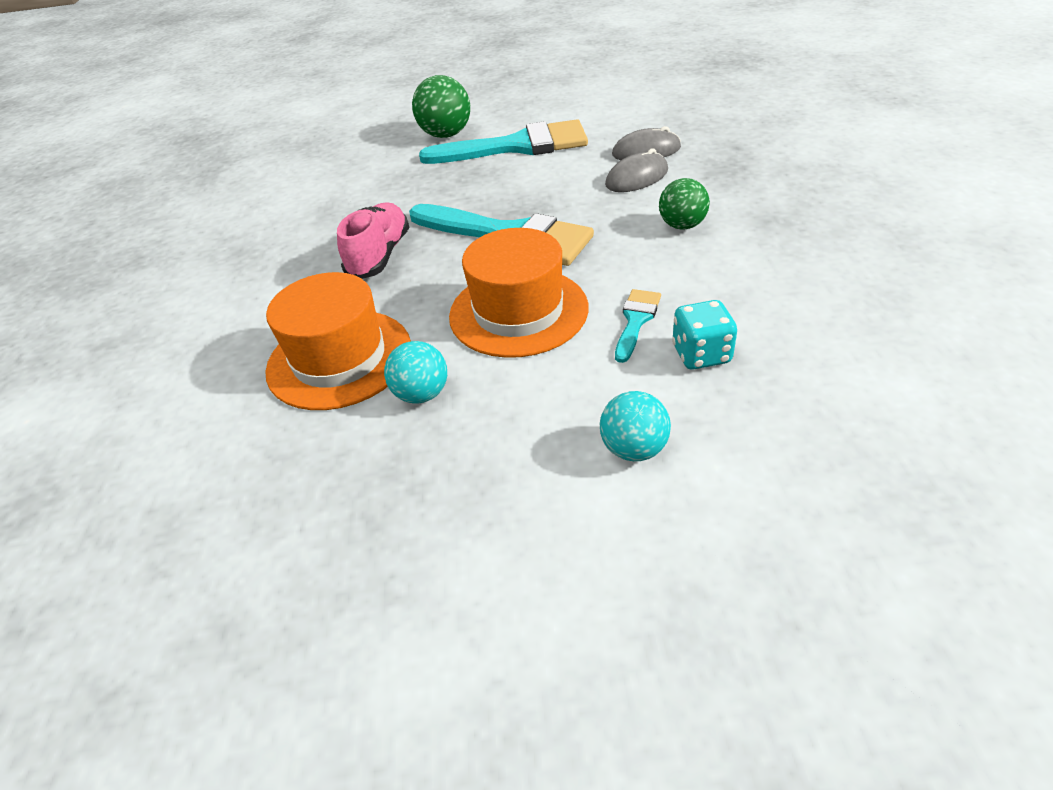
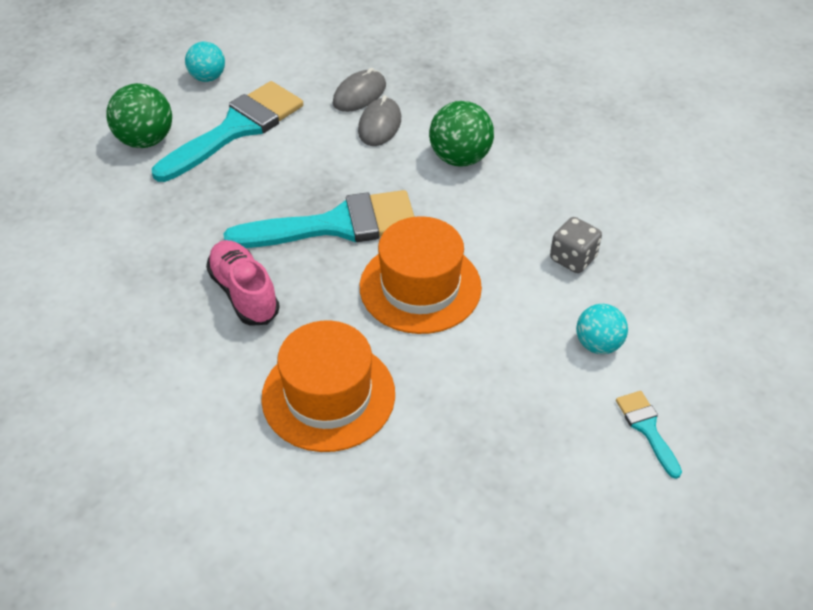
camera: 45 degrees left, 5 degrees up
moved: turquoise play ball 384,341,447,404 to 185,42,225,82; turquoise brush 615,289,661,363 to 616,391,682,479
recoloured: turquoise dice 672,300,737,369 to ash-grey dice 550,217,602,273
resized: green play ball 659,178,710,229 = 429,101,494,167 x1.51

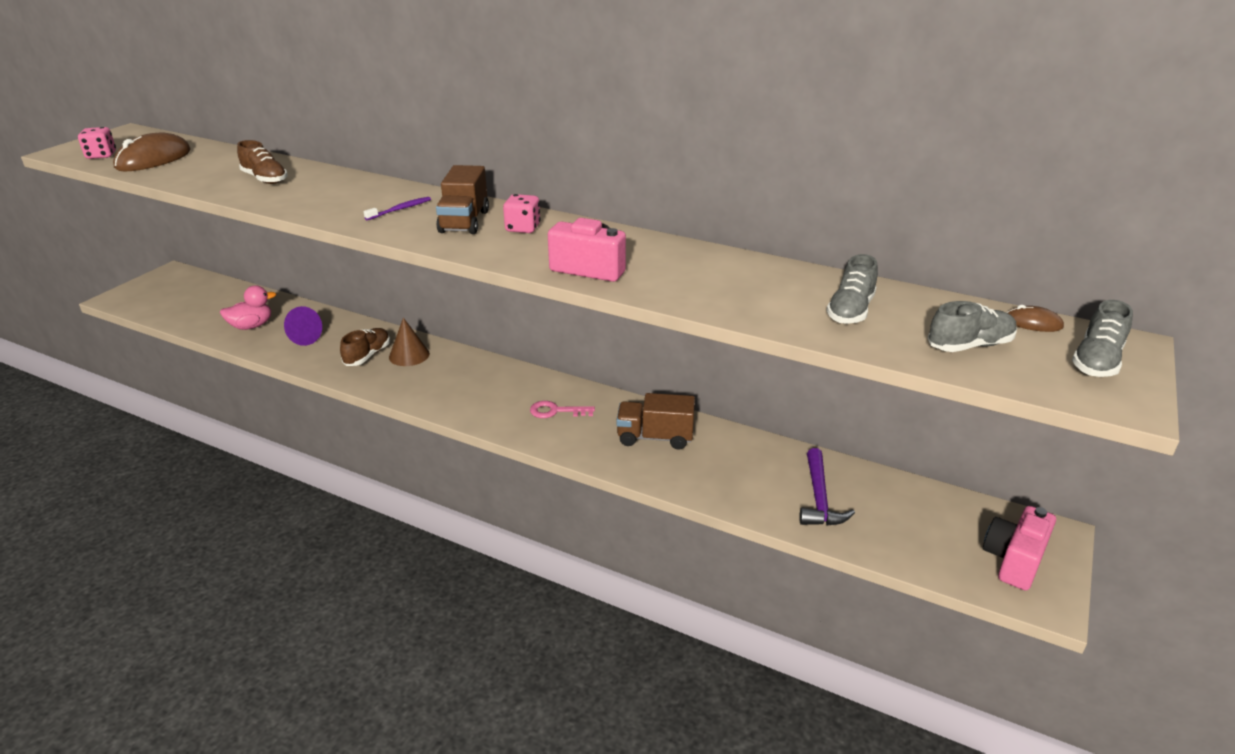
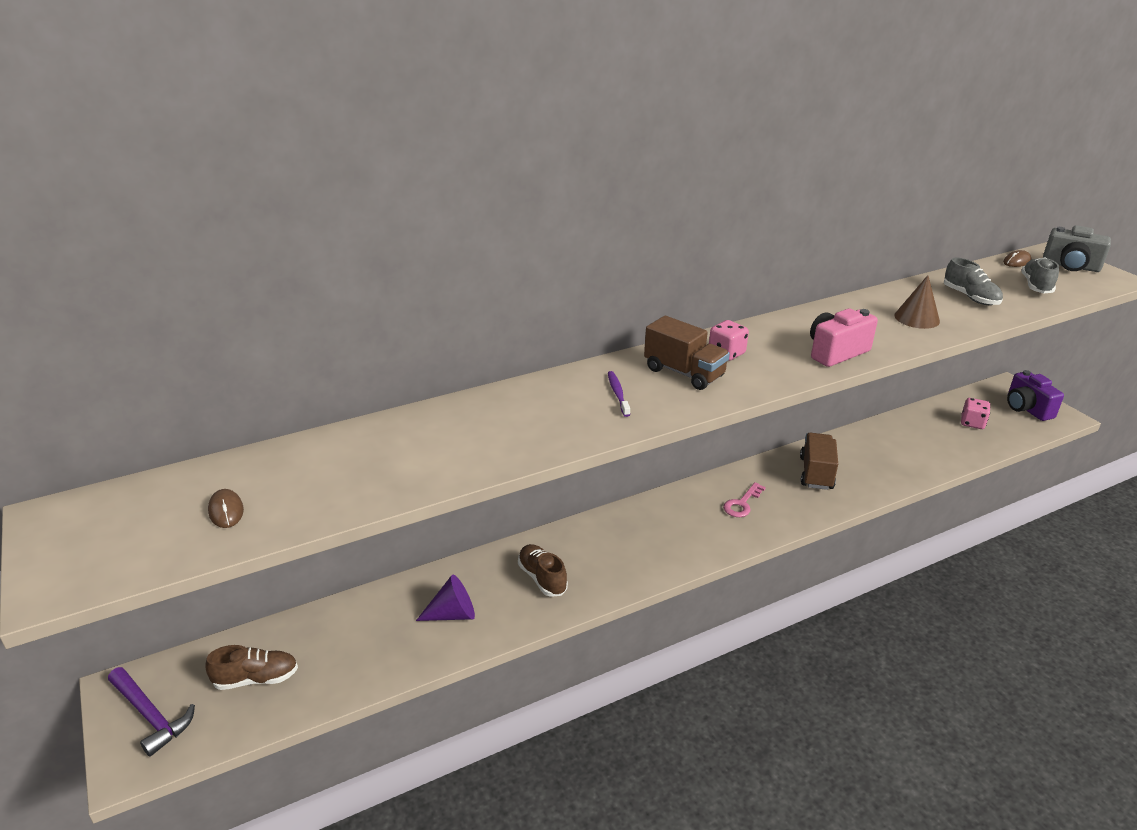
camera: 55 degrees left, 0 degrees up
removed: rose-pink rubber duck 220,285,276,330
moved: rose-pink dice 78,127,116,159 to 961,398,990,429; brown lace-up shoe 237,140,288,184 to 205,645,298,690; brown cone shape 389,318,430,366 to 894,275,940,329; purple claw hammer 799,448,855,526 to 108,667,195,757
replaced: ash-grey lace-up shoe 1072,300,1133,377 to ash-grey photo camera 1043,225,1111,272
recoloured: rose-pink photo camera 983,506,1056,591 to purple photo camera 1007,370,1064,421
turned: brown lorry 616,393,695,450 = 800,433,838,490 150 degrees clockwise
resized: brown computer mouse 113,132,191,171 = 208,489,244,528 x0.48

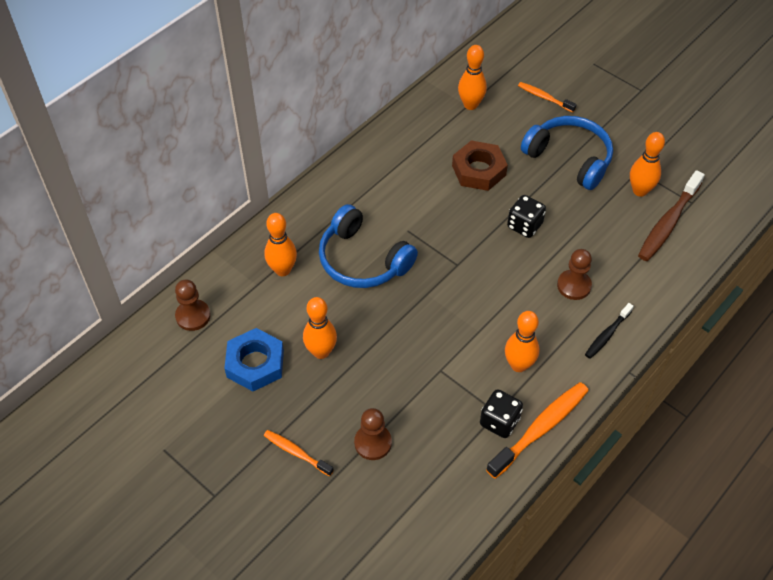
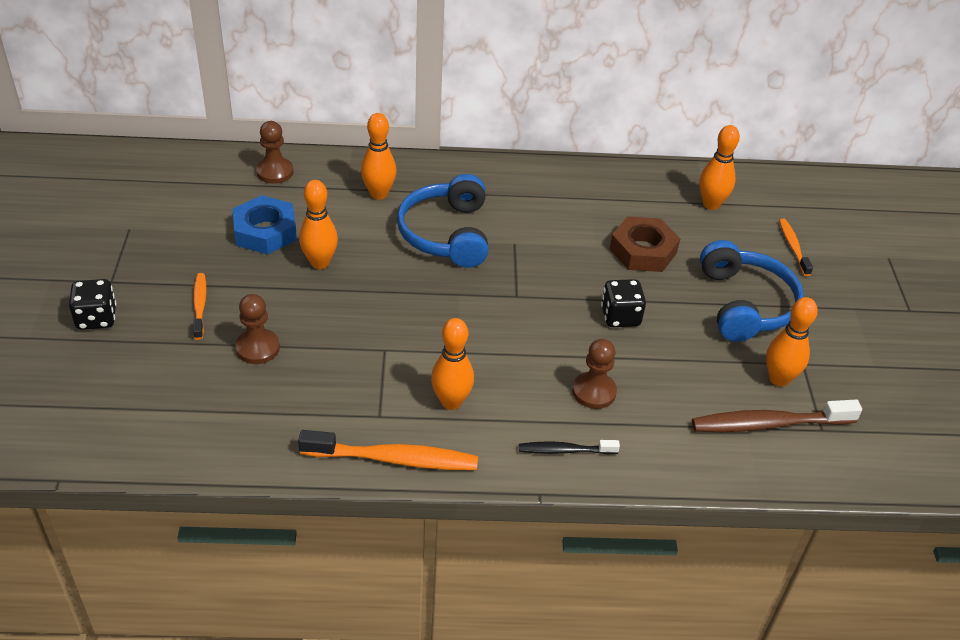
camera: 45 degrees right, 10 degrees down
moved: black dice 480,389,523,438 to 69,279,116,330

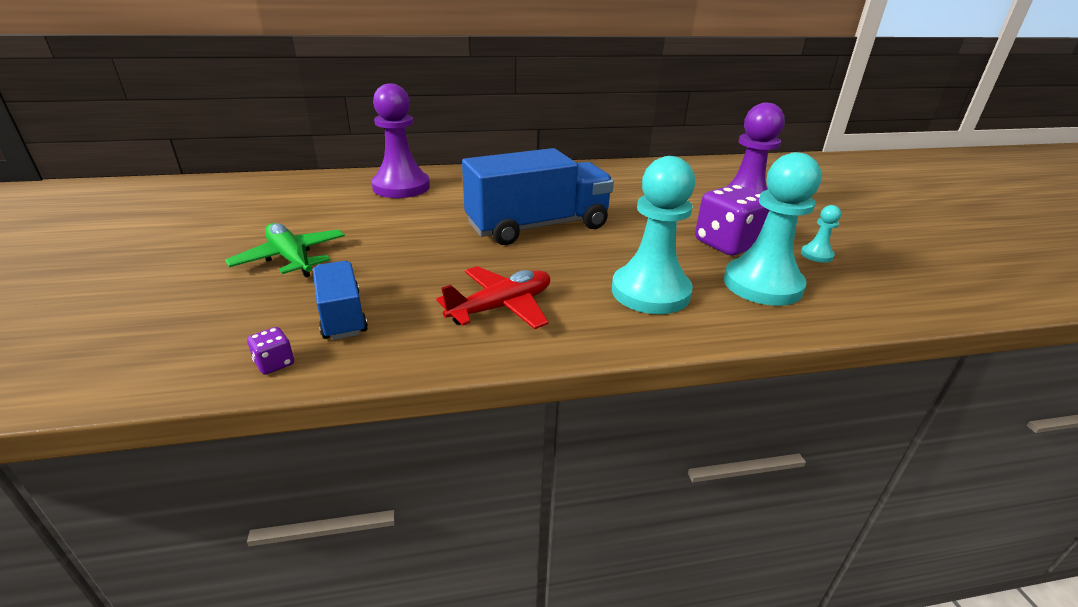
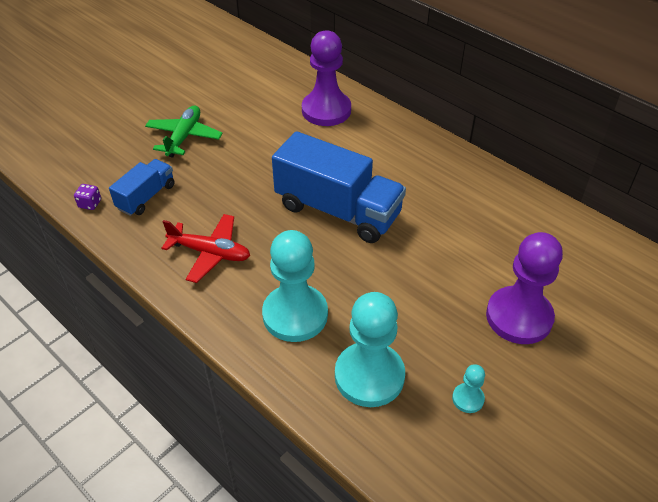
camera: 55 degrees right, 15 degrees up
removed: purple dice 695,185,769,256

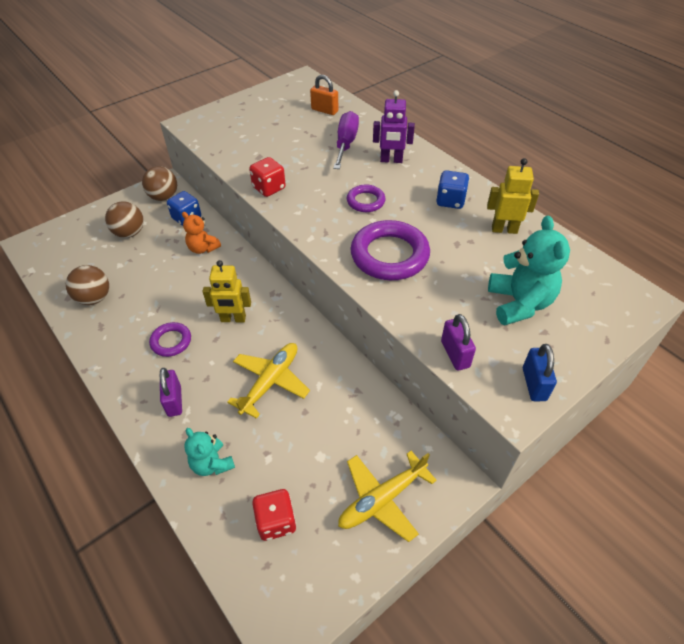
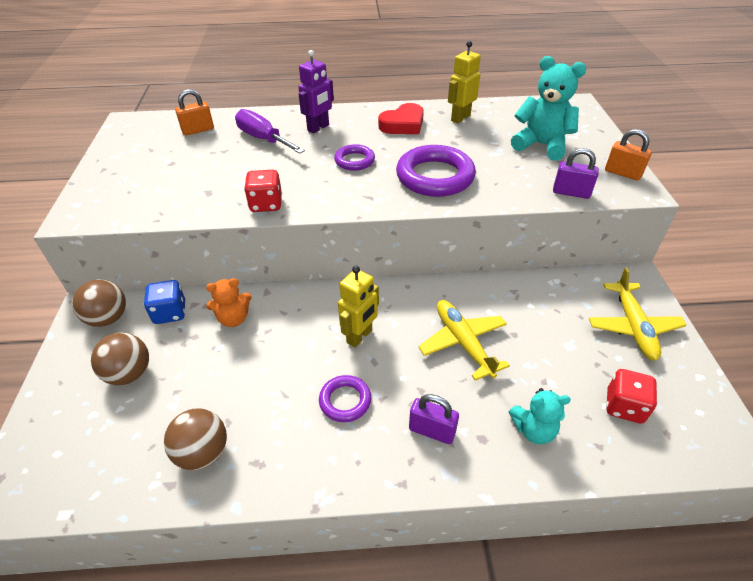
camera: 55 degrees left, 5 degrees down
replaced: cobalt dice 436,170,469,209 to red heart shape 378,103,424,134
recoloured: cobalt padlock 523,344,557,401 to bright orange padlock 605,129,652,180

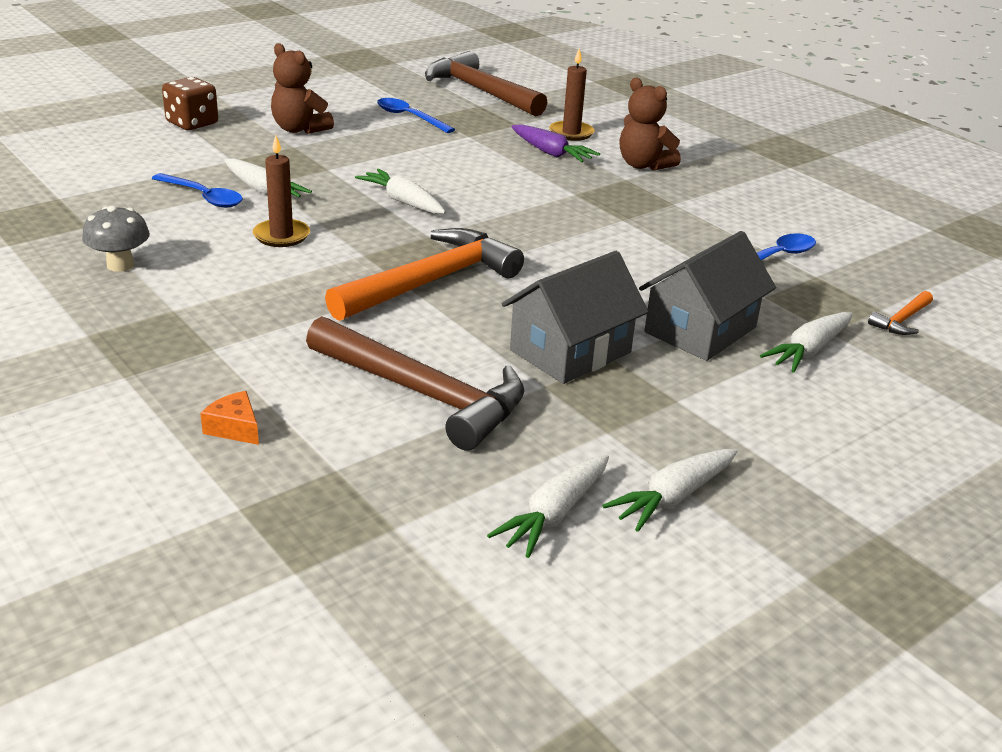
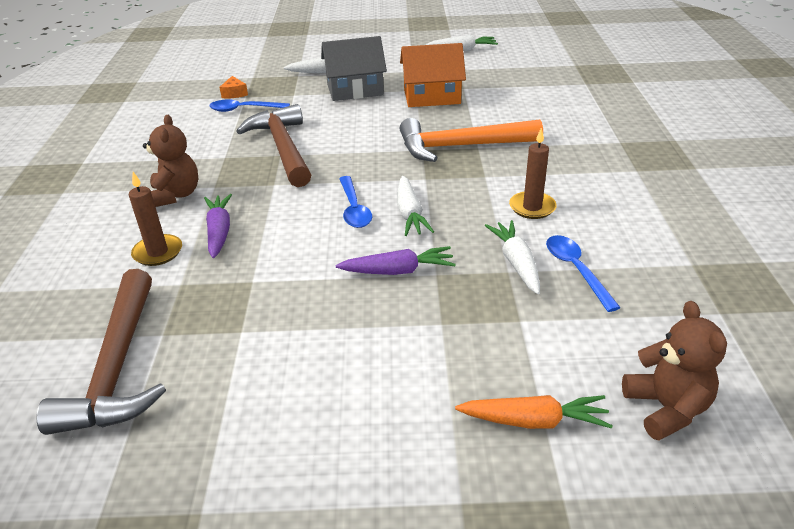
camera: 140 degrees left, 5 degrees up
removed: ash-grey toadstool 82,206,150,272; white carrot 487,455,609,558; bright orange claw hammer 868,291,933,335
added: purple carrot 336,246,456,275
moved: bright orange cheese 200,391,259,445 to 219,76,248,99; brown stuffed bear 271,43,334,134 to 622,301,727,441; brown claw hammer 306,316,524,451 to 236,104,311,187; cobalt spoon 377,98,455,133 to 339,176,372,228
replaced: brown dice 162,77,218,130 to bright orange carrot 455,395,613,429
recoloured: ash-grey toy house 502,251,649,384 to bright orange toy house 400,43,466,107

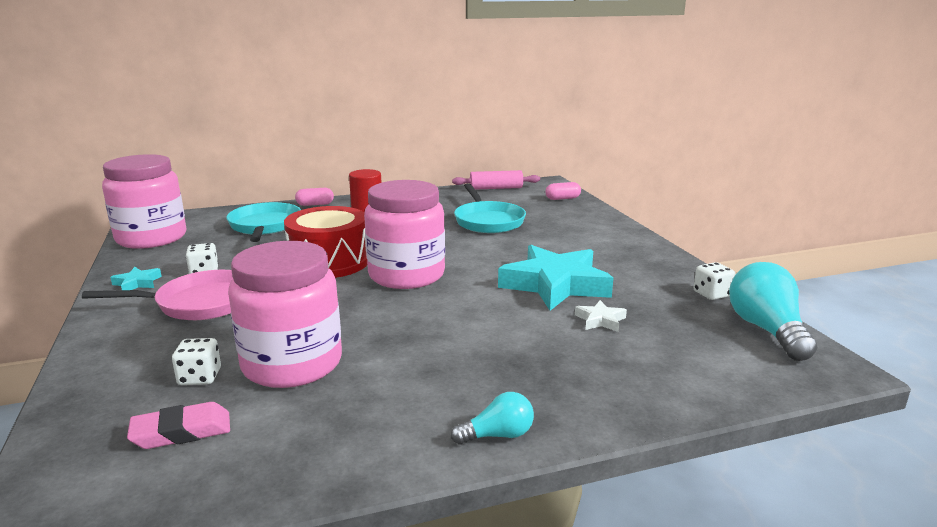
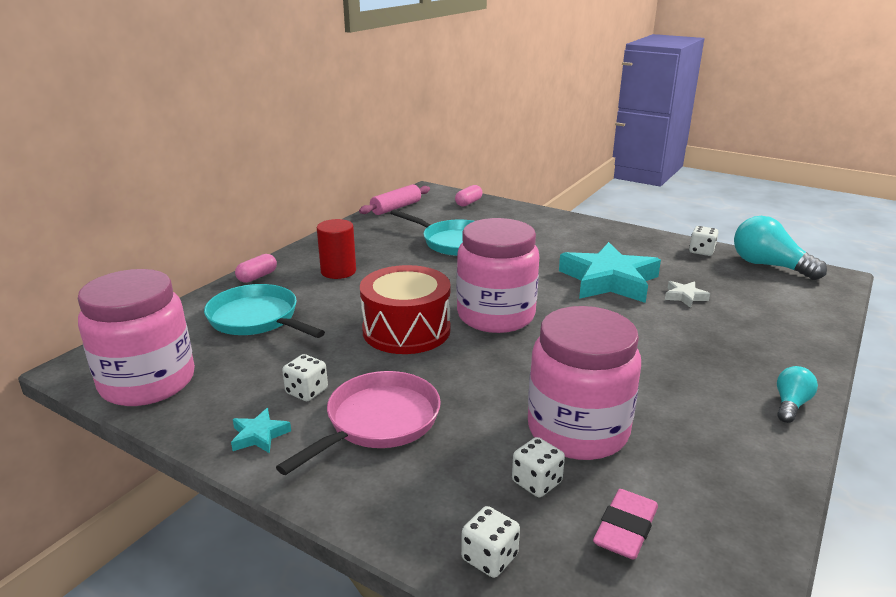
camera: 40 degrees left, 5 degrees up
added: white dice 461,506,520,578

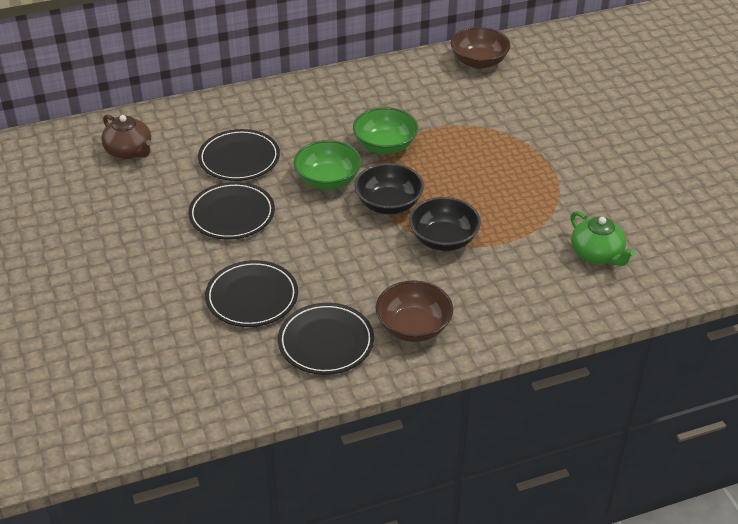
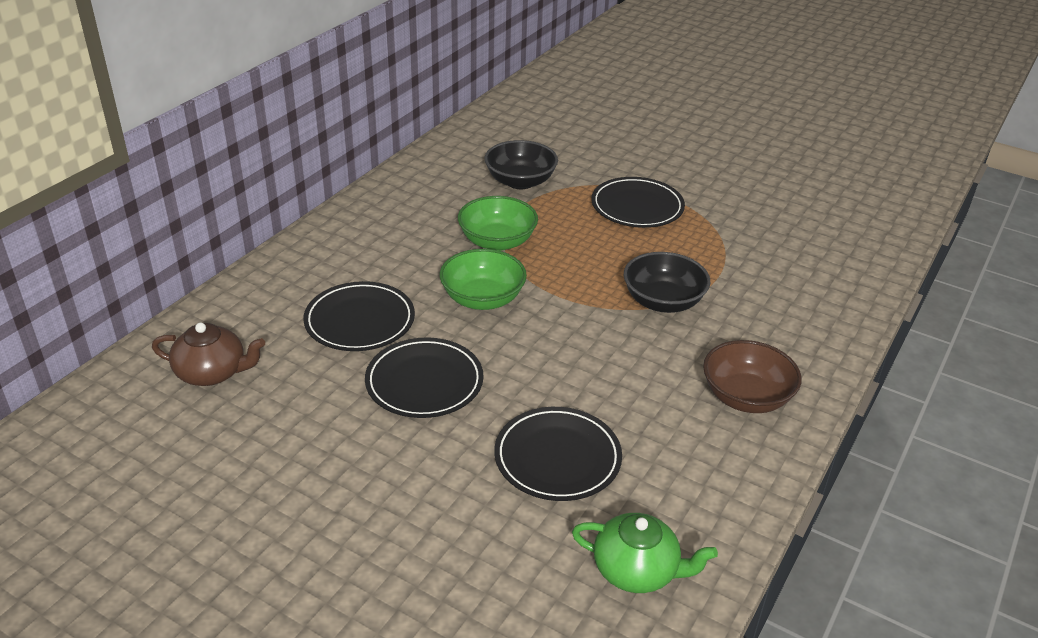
camera: 40 degrees left, 5 degrees down
removed: brown deep dish 451,27,511,69
moved: black plate 278,303,374,375 to 591,177,685,228; black deep dish 354,163,424,214 to 485,140,558,189; green tea pot 571,211,636,266 to 572,513,718,593

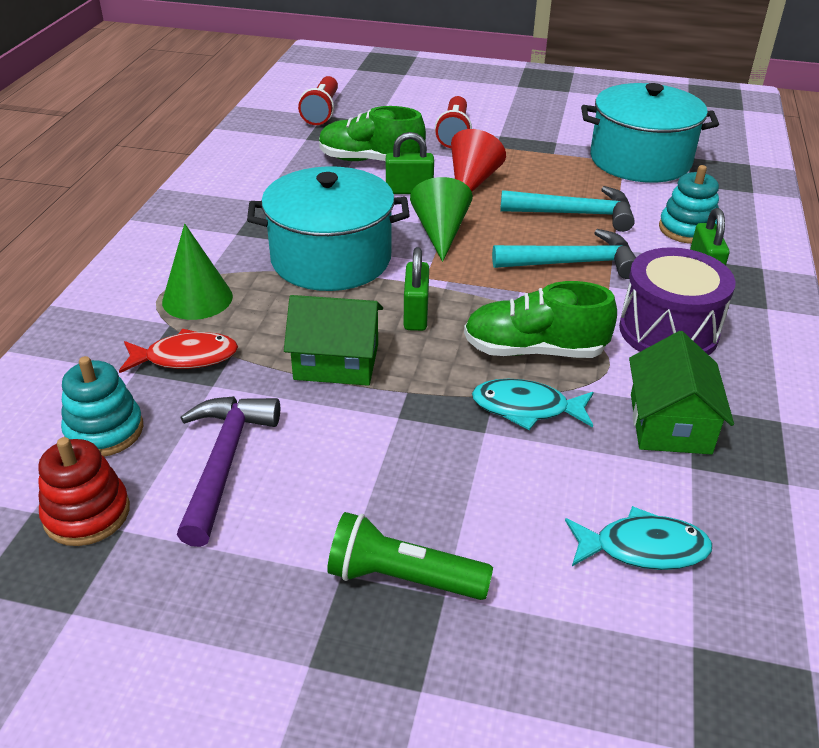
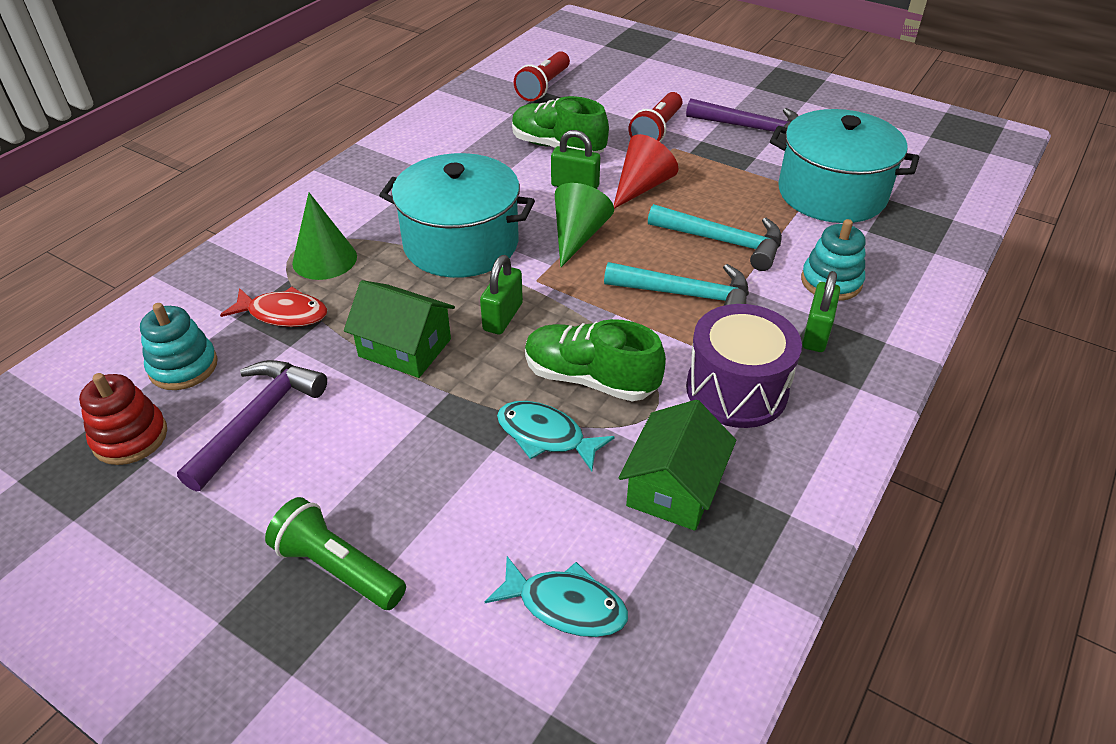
camera: 20 degrees right, 5 degrees up
added: purple claw hammer 686,98,798,144

